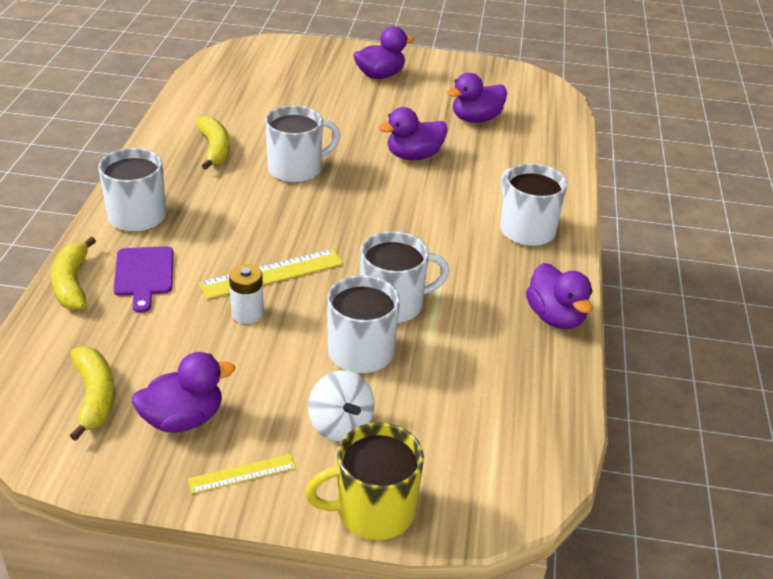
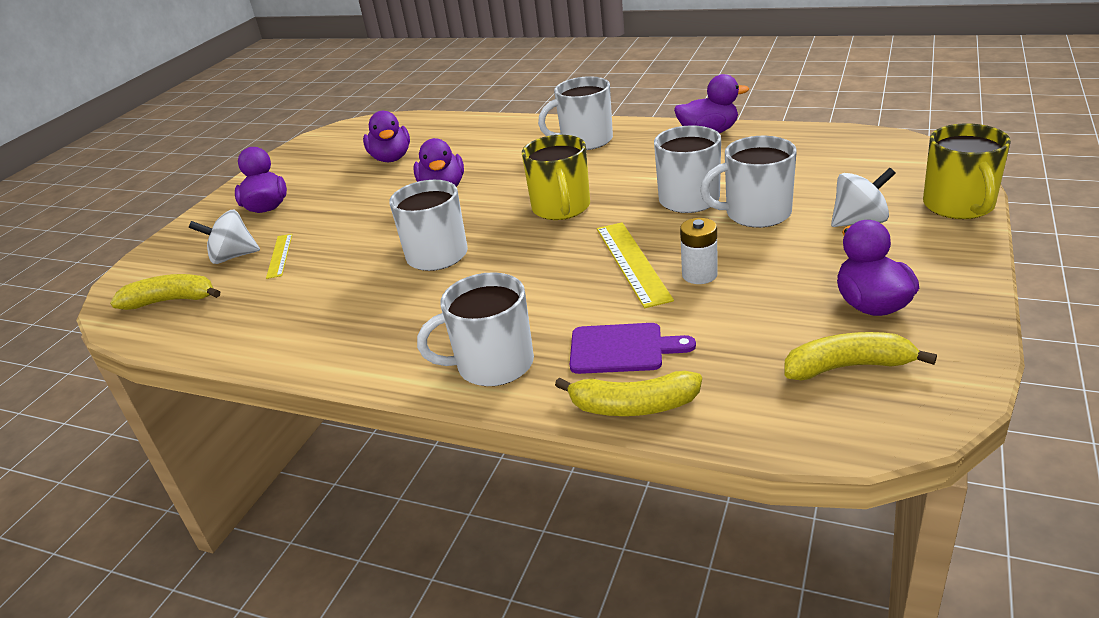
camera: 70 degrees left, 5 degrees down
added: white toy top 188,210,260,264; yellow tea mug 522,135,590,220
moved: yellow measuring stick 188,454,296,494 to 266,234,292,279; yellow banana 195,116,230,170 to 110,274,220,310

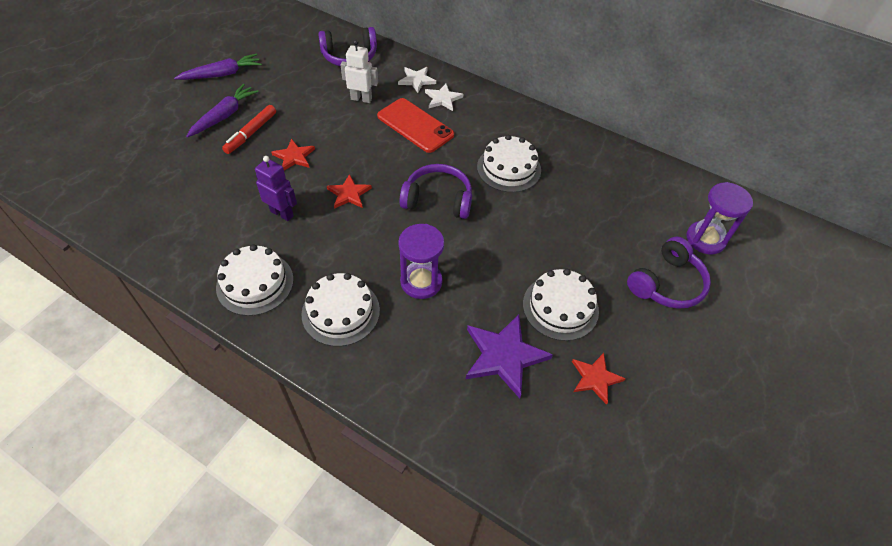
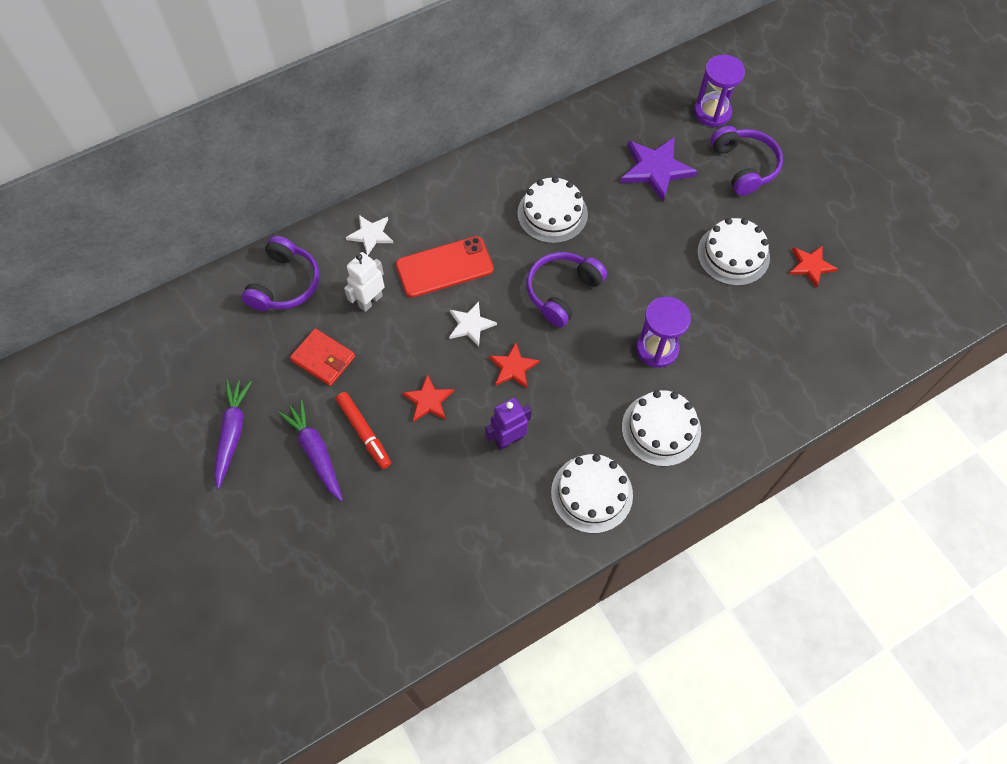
camera: 60 degrees left, 10 degrees up
added: red billfold 290,328,355,386
moved: white star shape 425,84,463,111 to 449,301,497,347; purple star shape 466,314,553,398 to 620,137,698,202

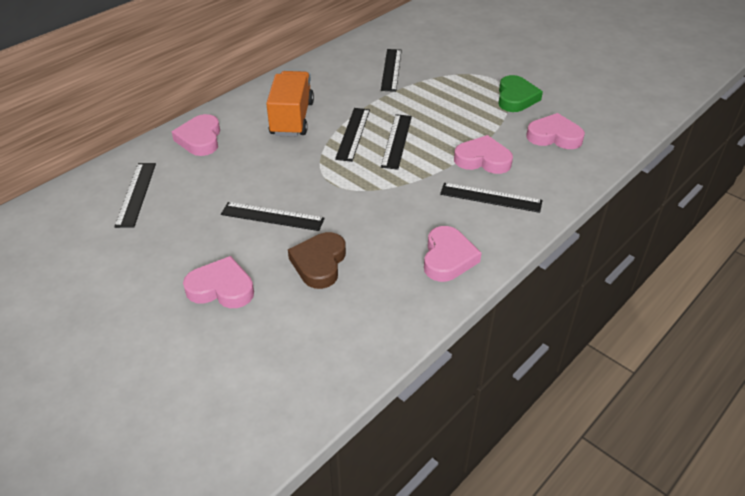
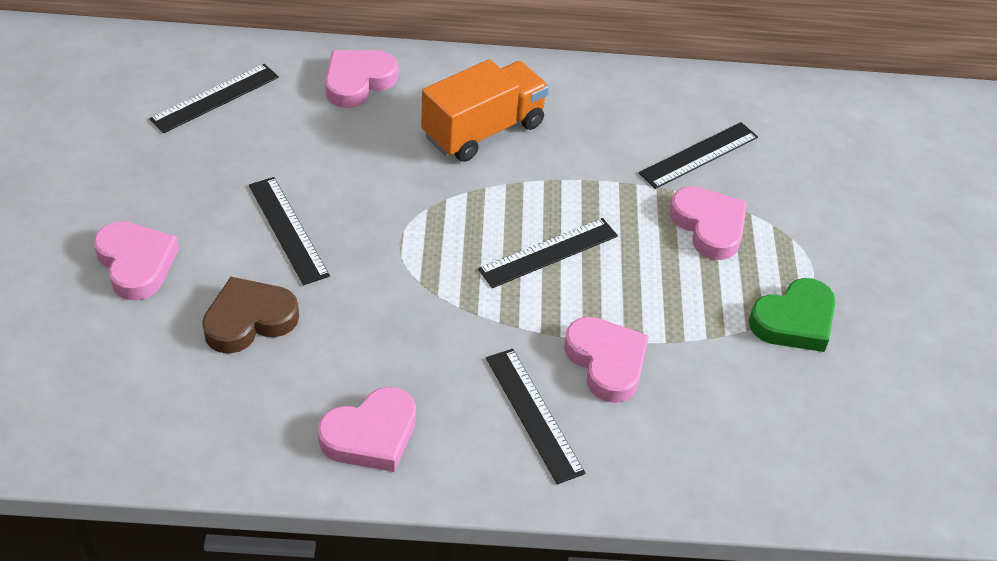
camera: 45 degrees right, 5 degrees up
removed: black measuring stick 335,108,370,162
moved: rose-pink heart shape 526,113,585,149 to 670,186,747,260

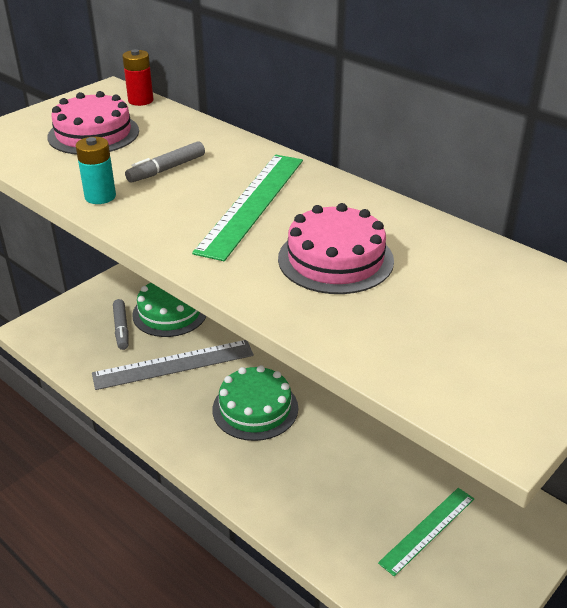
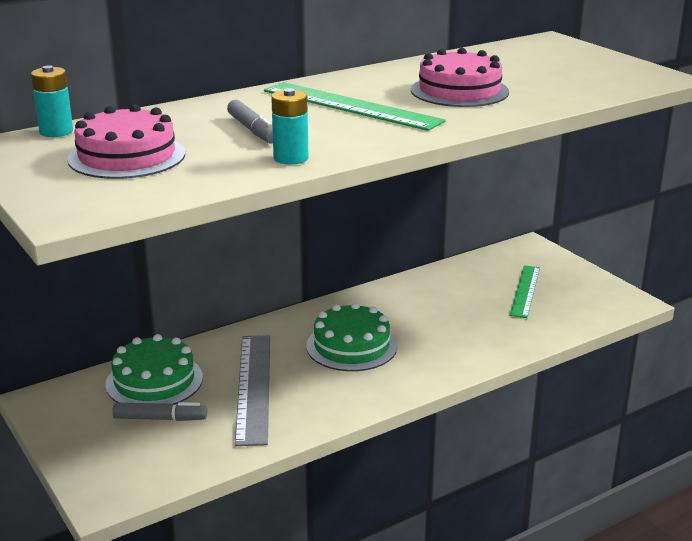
camera: 75 degrees left, 10 degrees down
recoloured: red AA battery 122,49,153,106 to turquoise AA battery 31,65,73,137
turned: green measuring stick 378,488,474,576 = 510,265,540,318 45 degrees clockwise

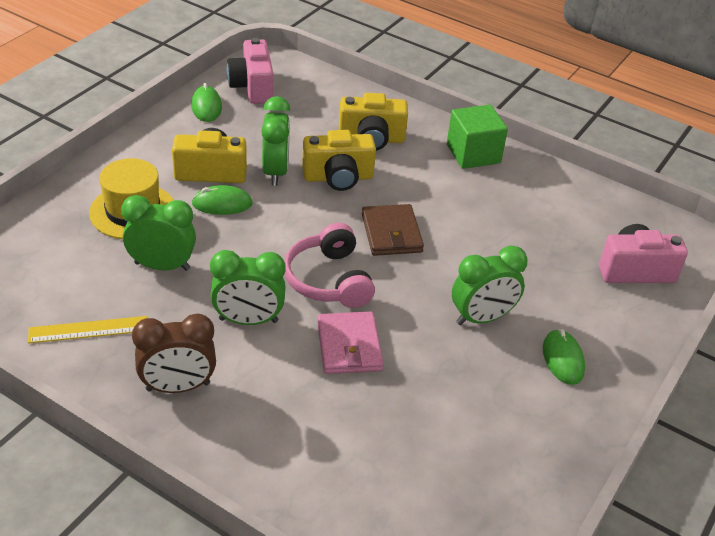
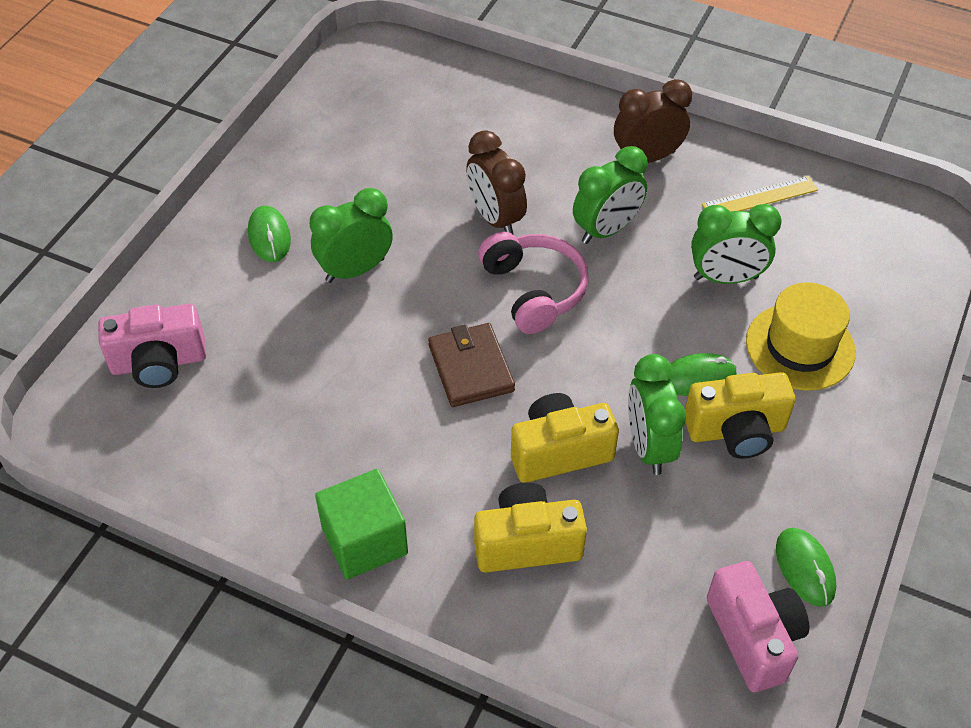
camera: 175 degrees right, 10 degrees up
replaced: rose-pink billfold 317,311,383,374 to brown bedside clock 466,130,527,235
turned: green bedside clock 210,250,286,325 = 573,146,648,244 150 degrees clockwise

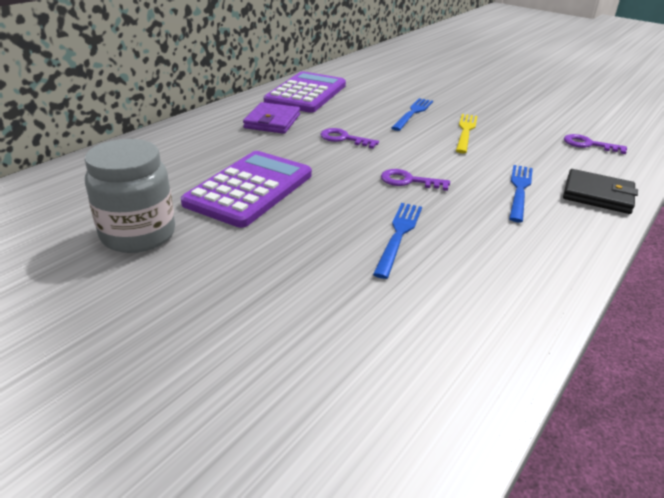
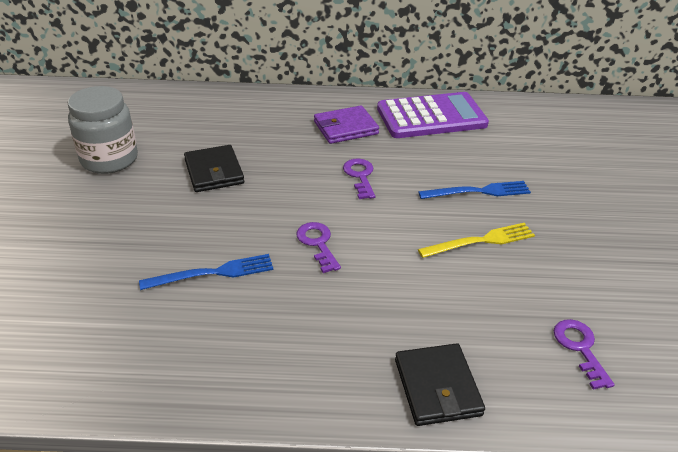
camera: 55 degrees right, 5 degrees up
removed: cobalt fork 509,165,533,222
replaced: purple calculator 181,151,312,228 to black billfold 184,145,244,192

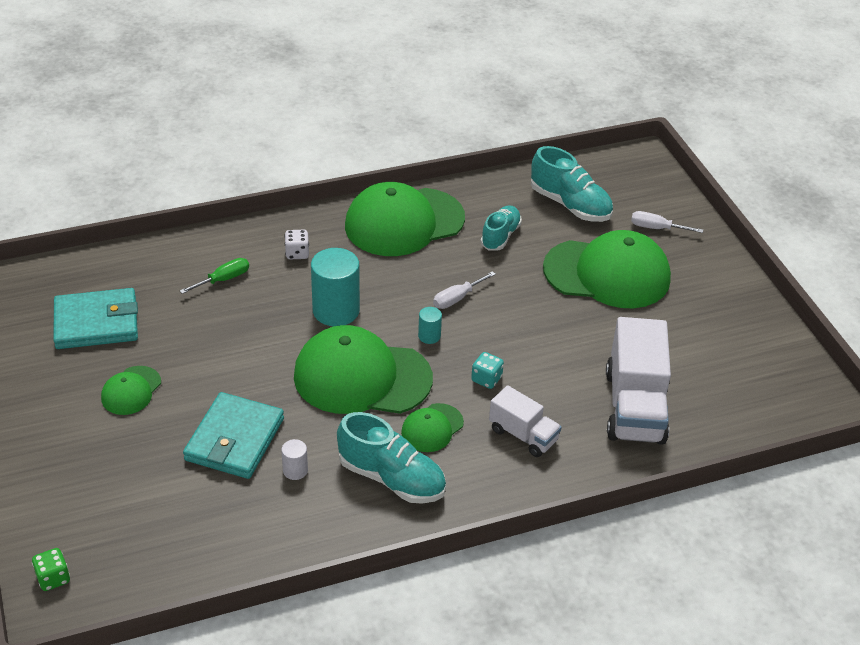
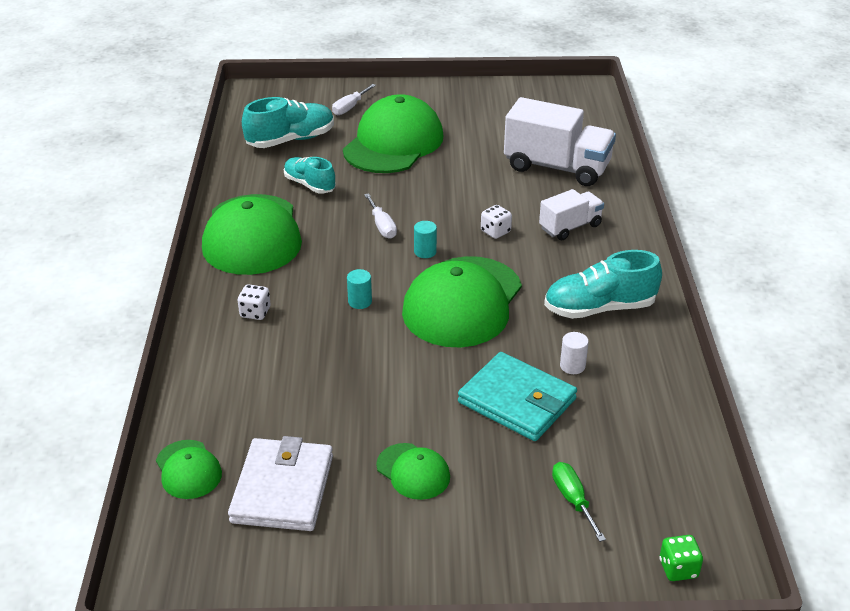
camera: 70 degrees left, 5 degrees down
moved: green hand screwdriver 180,258,249,294 to 552,462,606,542; green cap 401,403,464,452 to 156,440,222,499
recoloured: turquoise billfold 53,288,138,349 to white billfold 228,436,333,531; turquoise dice 471,352,504,389 to white dice 481,205,512,239
turned: turquoise lace-up shoe 337,412,446,504 = 544,250,662,319 150 degrees counterclockwise
resized: turquoise cylinder 311,248,360,326 = 347,269,372,309 x0.47

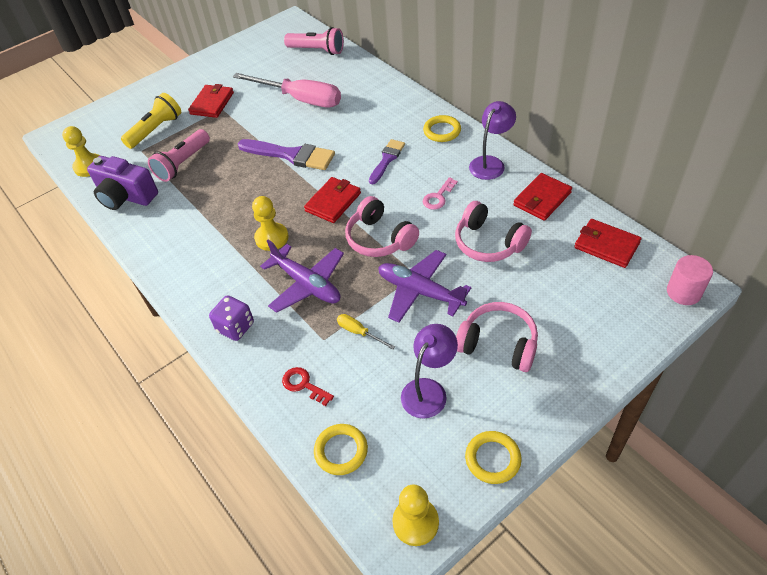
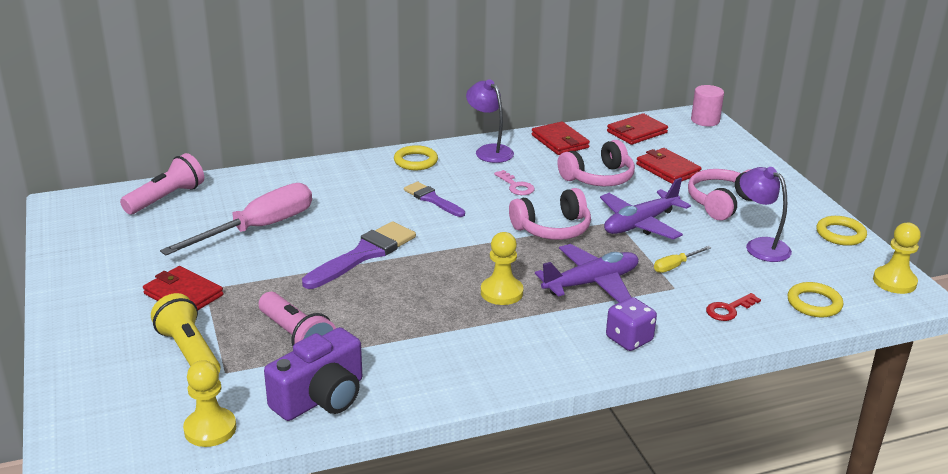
camera: 75 degrees left, 20 degrees down
moved: red billfold 304,177,361,223 to 636,148,702,184

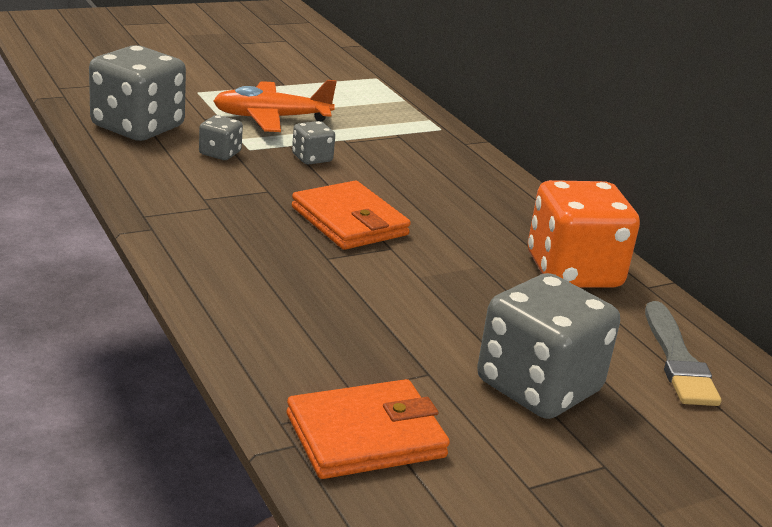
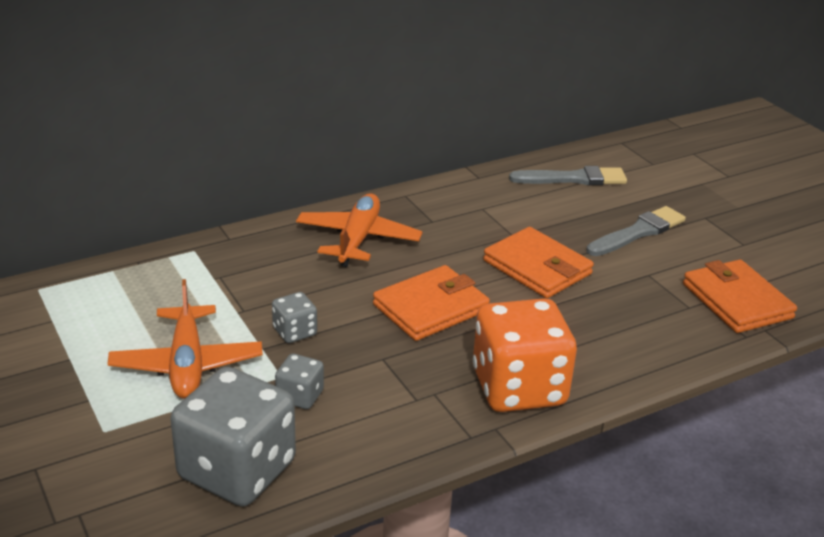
camera: 90 degrees left, 5 degrees up
added: bright orange plane 296,194,422,267; bright orange billfold 483,227,594,298
moved: bright orange dice 528,180,640,287 to 473,298,577,412
replaced: ash-grey dice 477,273,620,419 to ash-grey brush 586,206,686,256

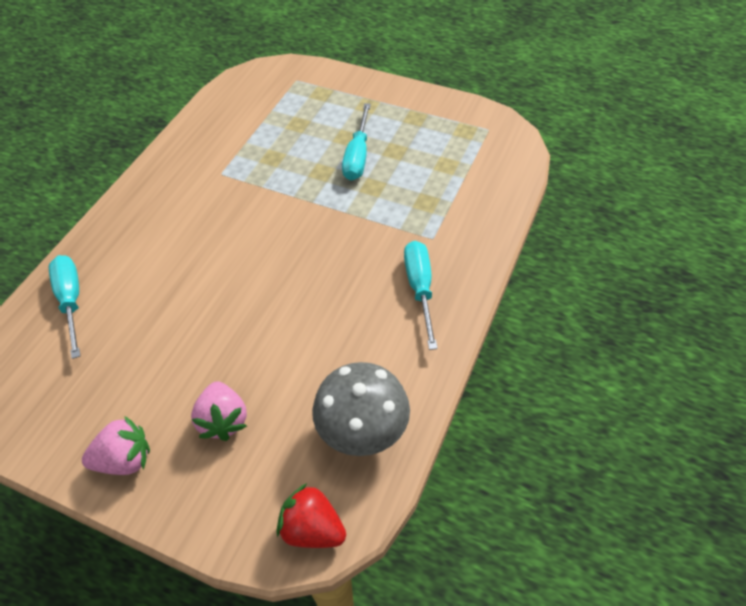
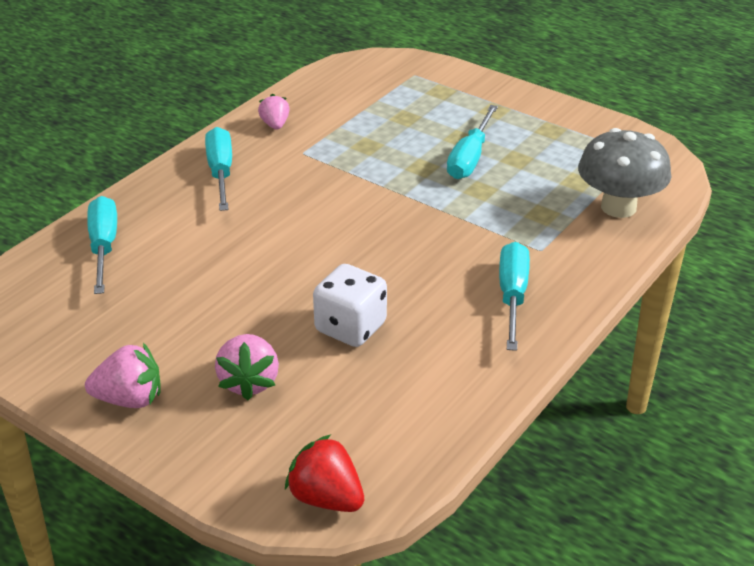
camera: 10 degrees right, 15 degrees down
added: turquoise hand screwdriver 205,127,232,211; rose-pink berry 258,94,290,130; white dice 313,264,387,347
moved: ash-grey toadstool 312,362,410,456 to 578,128,671,218

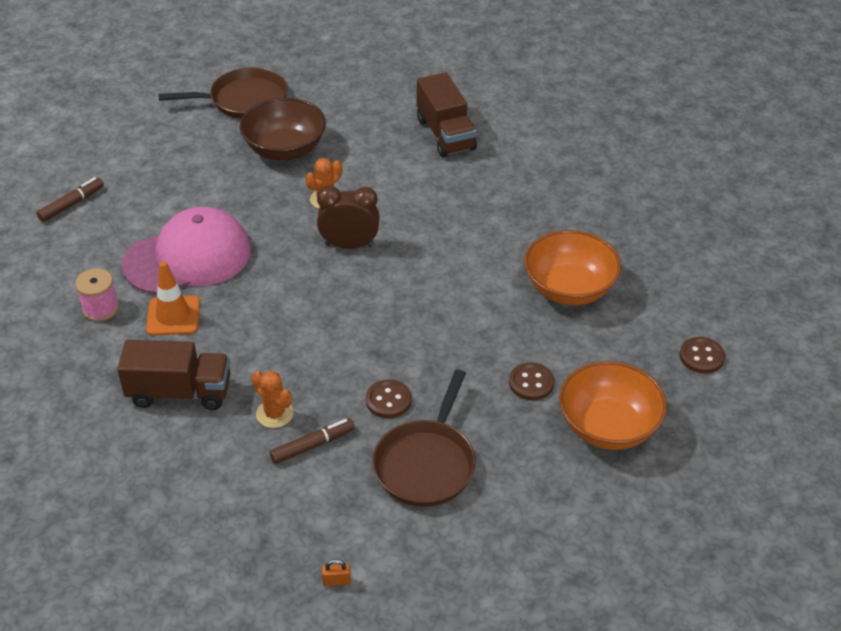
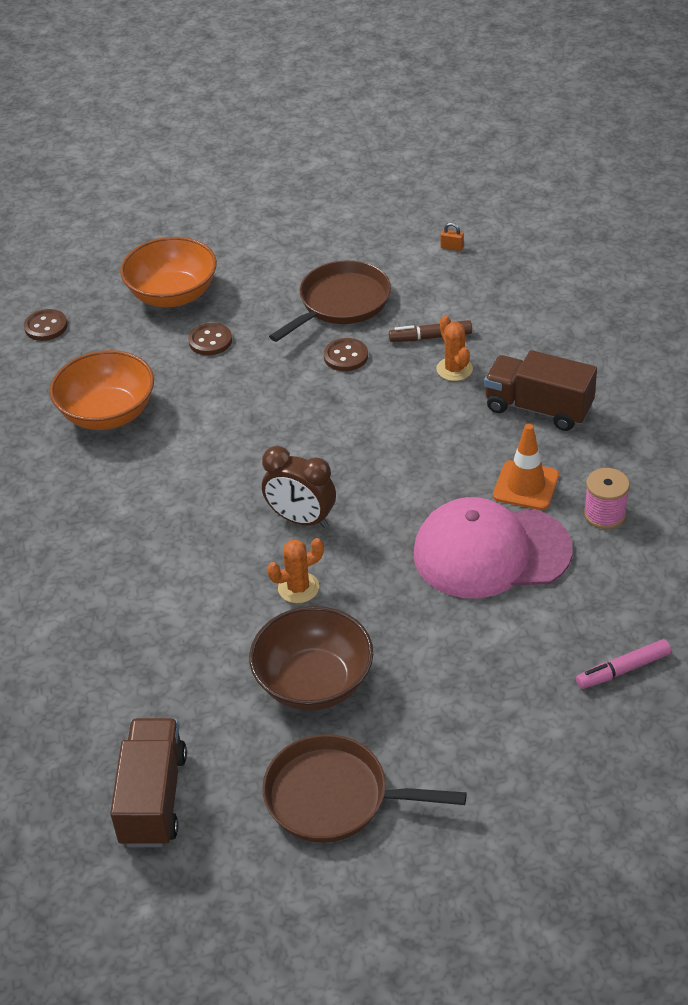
camera: 155 degrees left, 0 degrees up
moved: brown lorry 417,72,477,157 to 110,718,187,847
recoloured: brown marker pen 37,177,104,222 to rose-pink marker pen 576,639,671,689

